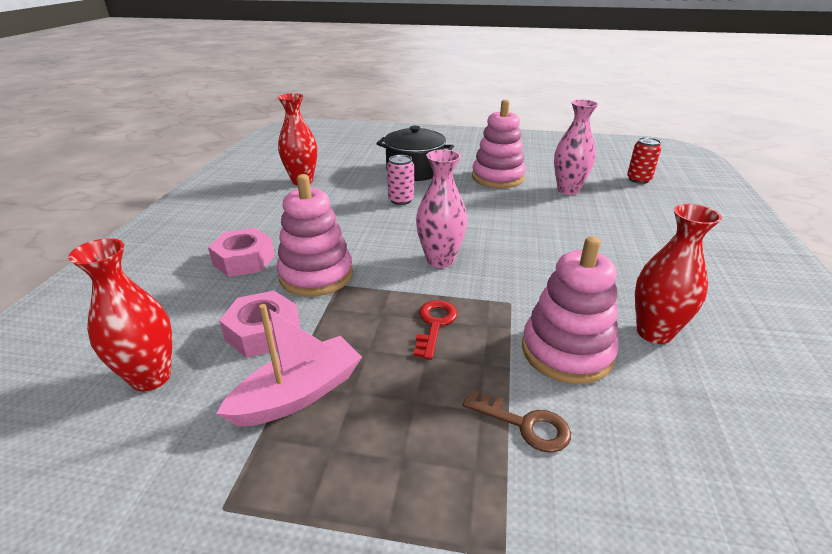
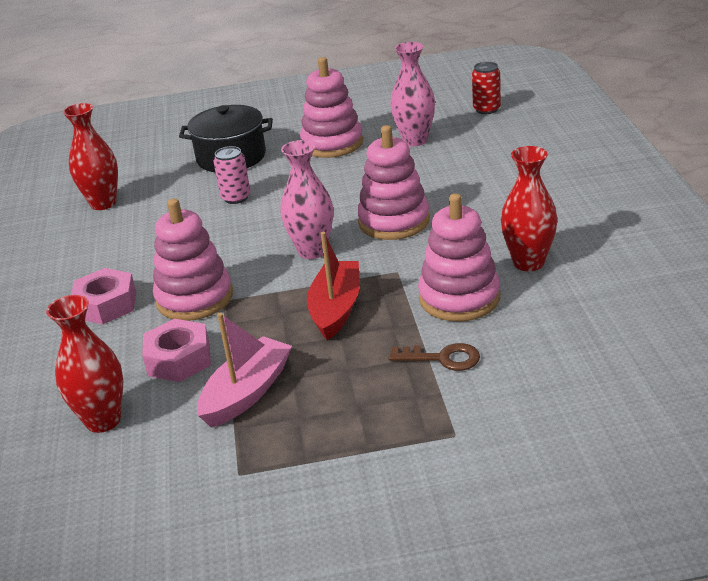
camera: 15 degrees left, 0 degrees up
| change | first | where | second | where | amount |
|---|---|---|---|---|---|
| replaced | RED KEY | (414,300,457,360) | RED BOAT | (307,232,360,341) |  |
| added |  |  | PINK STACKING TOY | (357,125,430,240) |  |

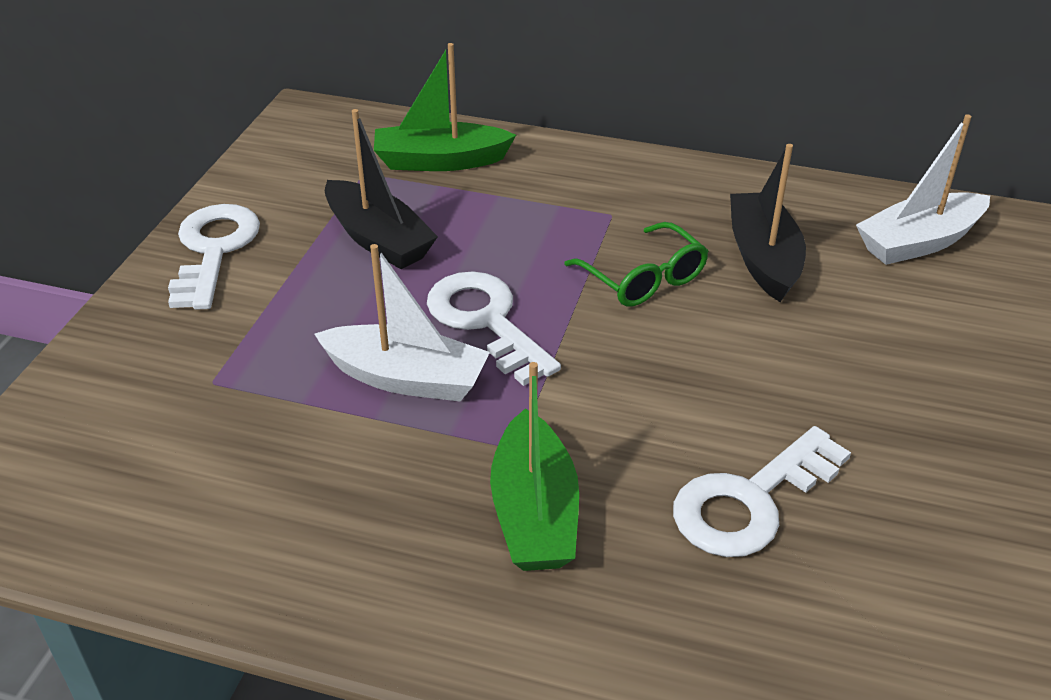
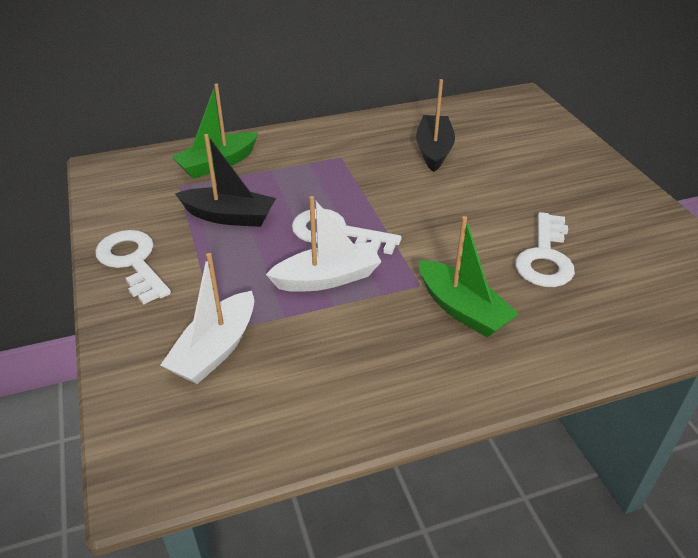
camera: 35 degrees left, 0 degrees up
| change | first | where | second | where | amount |
|---|---|---|---|---|---|
| moved | WHITE BOAT | (856,114,990,265) |  | (161,253,254,384) |  |
| turned | BLACK BOAT | (730,144,806,302) |  | (416,79,455,172) | 45 degrees clockwise |
| removed | GREEN GLASSES | (564,222,708,307) |  |  |  |

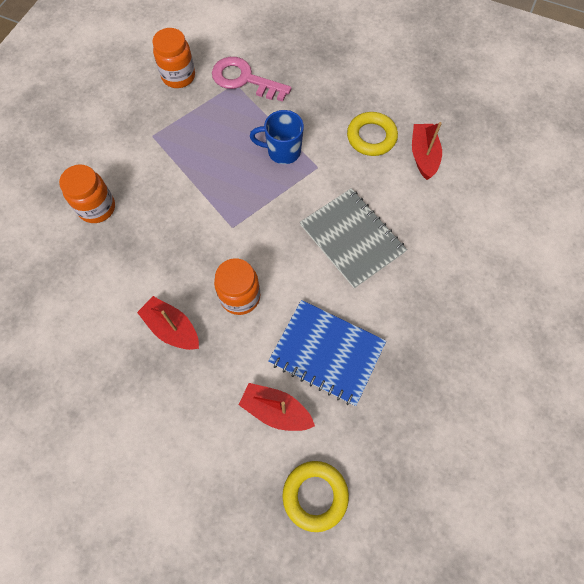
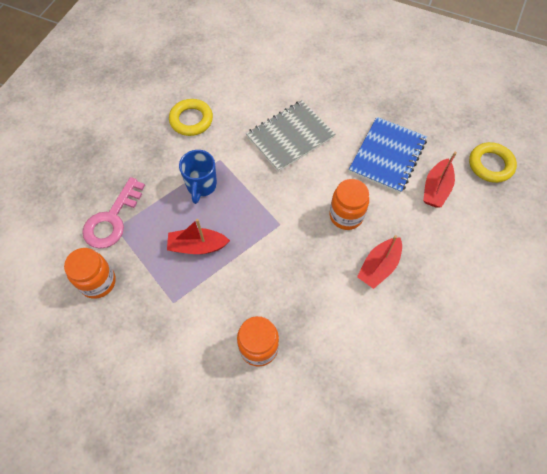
camera: 90 degrees left, 5 degrees down
| change | first | where | second | where | amount |
|---|---|---|---|---|---|
| moved | RED BOAT | (412,122,442,180) |  | (167,219,230,254) |  |

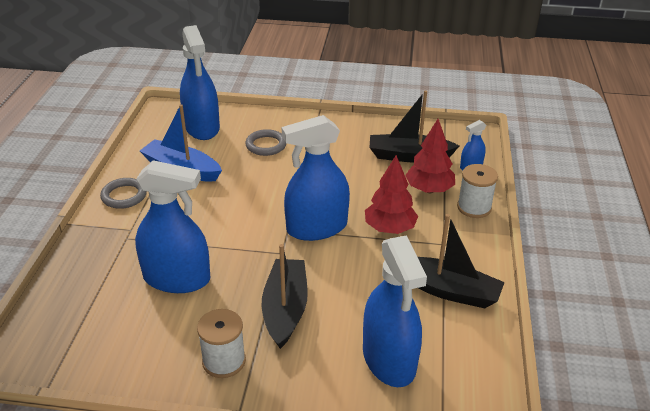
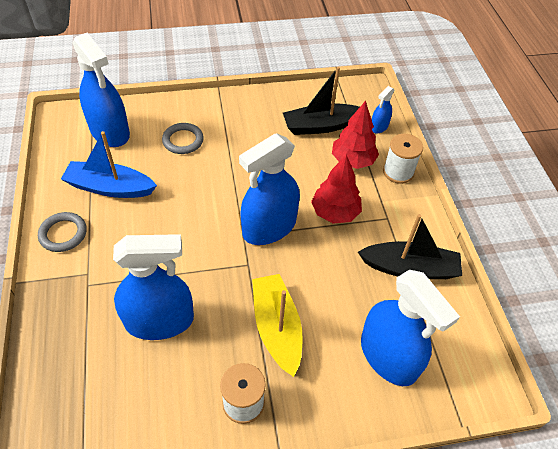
camera: 20 degrees left, 15 degrees up
| change | first | where | second | where | amount |
|---|---|---|---|---|---|
| recoloured | BLACK BOAT | (262,244,308,349) | YELLOW BOAT | (252,274,303,377) |  |

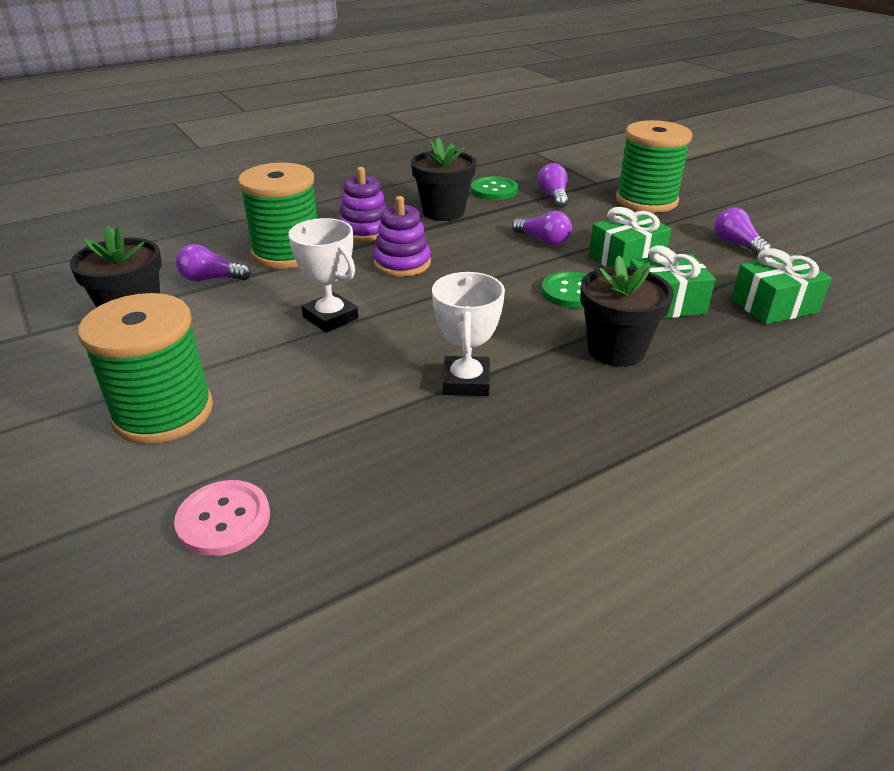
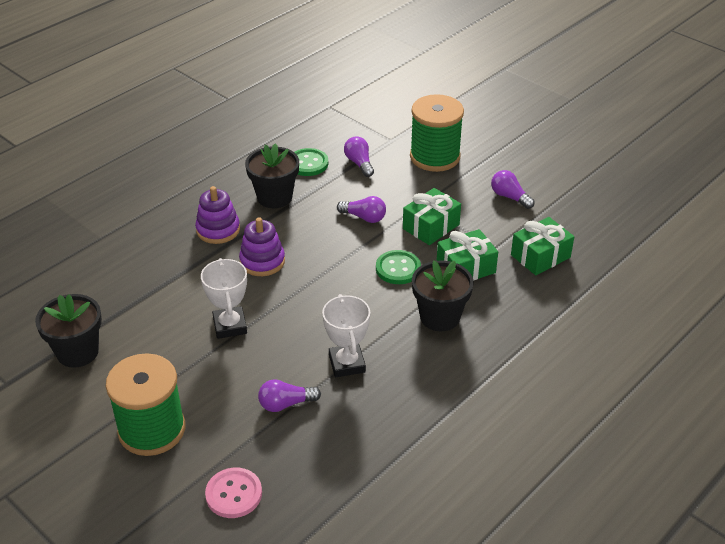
camera: 15 degrees left, 5 degrees up
| change | first | where | second | where | amount |
|---|---|---|---|---|---|
| turned | WHITE TROPHY | (289,218,358,333) |  | (201,258,247,339) | 45 degrees clockwise |
| moved | PURPLE LIGHT BULB | (176,244,251,282) |  | (258,379,321,412) |  |
| removed | GREEN SPOOL | (238,162,317,269) |  |  |  |

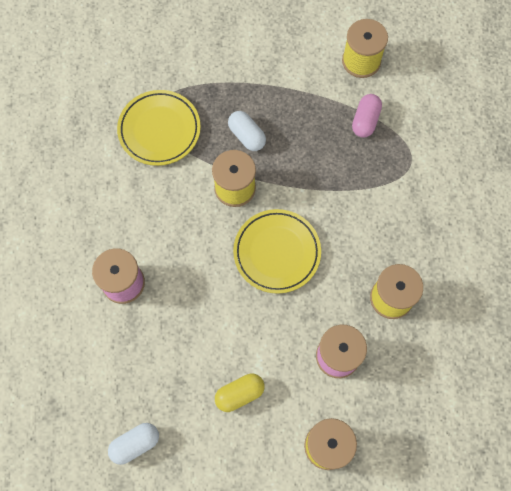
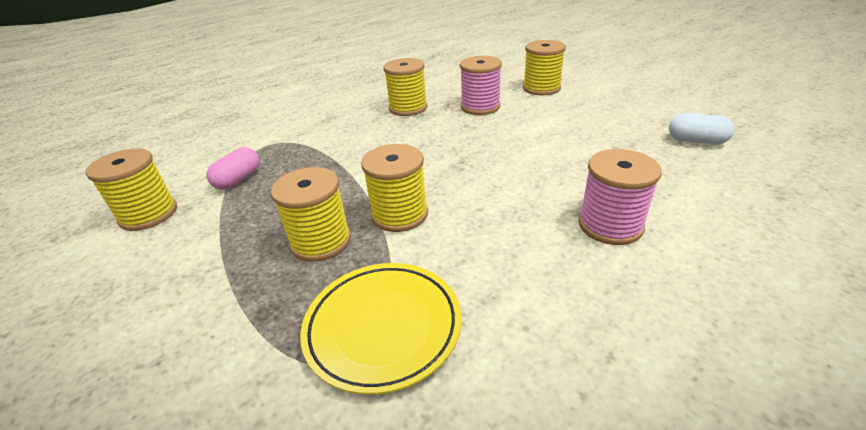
camera: 125 degrees left, 35 degrees down
| change | first | where | second | where | amount |
|---|---|---|---|---|---|
| turned | PINK CAPSULE | (352,94,382,138) |  | (207,147,260,190) | 45 degrees counterclockwise |
| replaced | WHITE CAPSULE | (228,111,266,151) | YELLOW SPOOL | (271,167,351,262) |  |
| removed | YELLOW CAPSULE | (215,374,265,412) |  |  |  |
| removed | YELLOW PLATE | (233,209,321,294) |  |  |  |

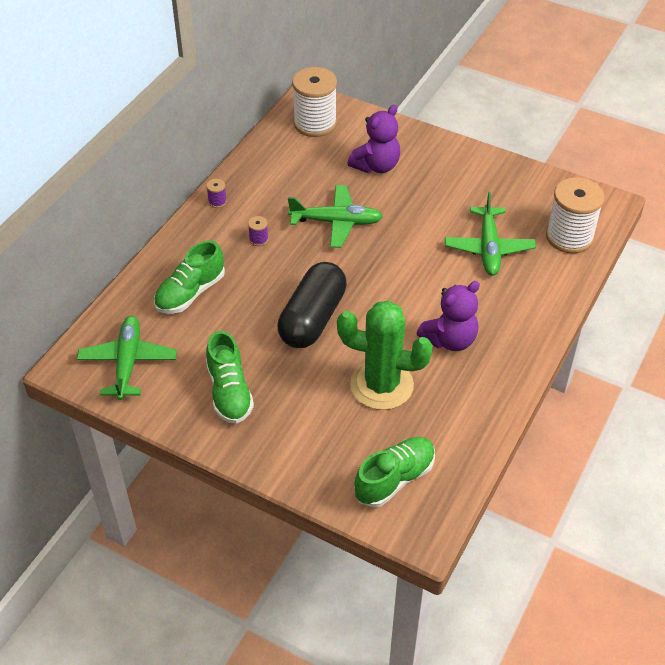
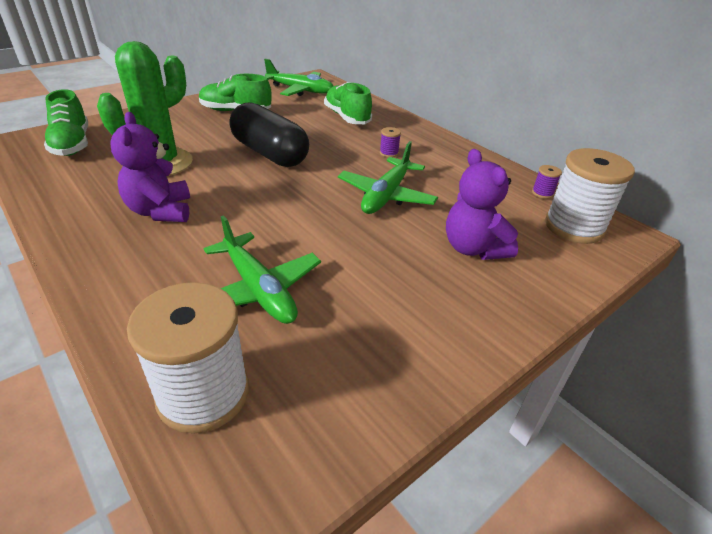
camera: 110 degrees right, 10 degrees down
| change | first | where | second | where | amount |
|---|---|---|---|---|---|
| turned | GREEN PLANE | (445,191,536,276) |  | (204,215,321,324) | 150 degrees counterclockwise |
| moved | PURPLE SPOOL | (206,179,227,208) |  | (532,165,562,199) |  |

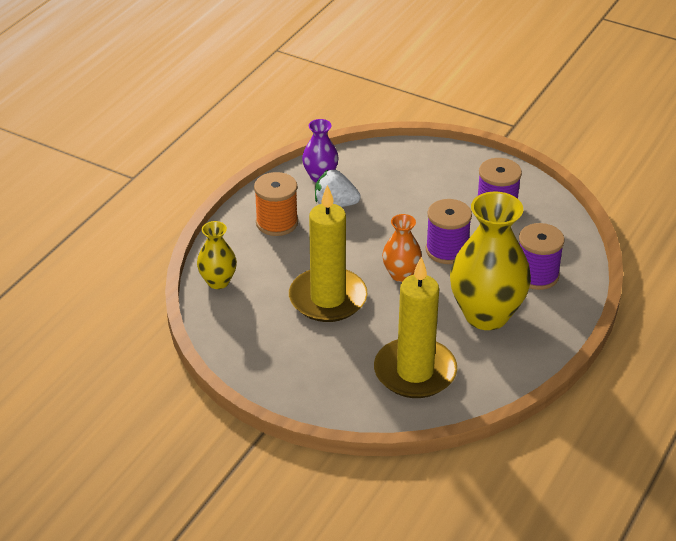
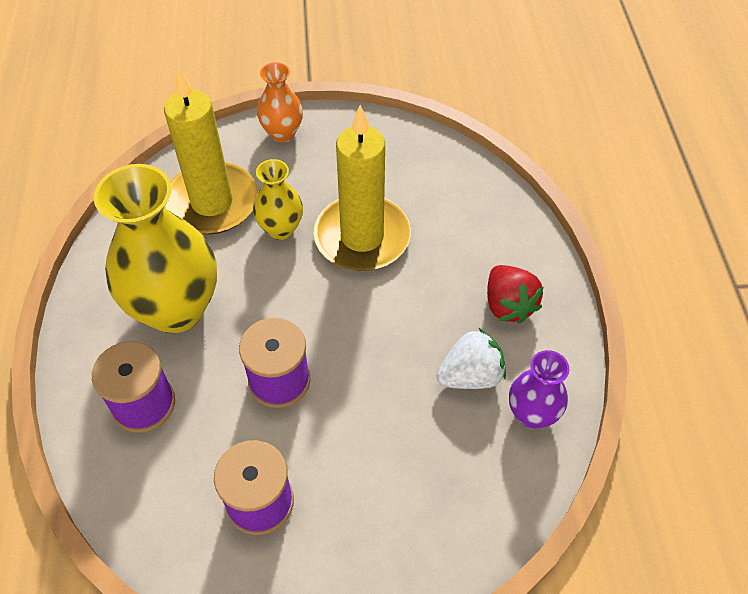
camera: 145 degrees right, 15 degrees up
| change | first | where | second | where | amount |
|---|---|---|---|---|---|
| moved | YELLOW VASE | (197,221,237,289) |  | (253,159,303,240) |  |
| moved | ORANGE VASE | (382,214,422,282) |  | (257,62,303,142) |  |
| replaced | ORANGE SPOOL | (254,172,298,236) | RED STRAWBERRY | (487,265,543,324) |  |

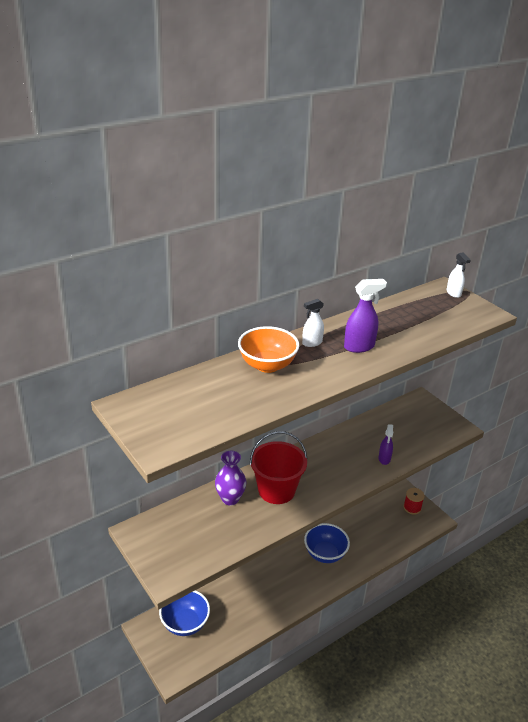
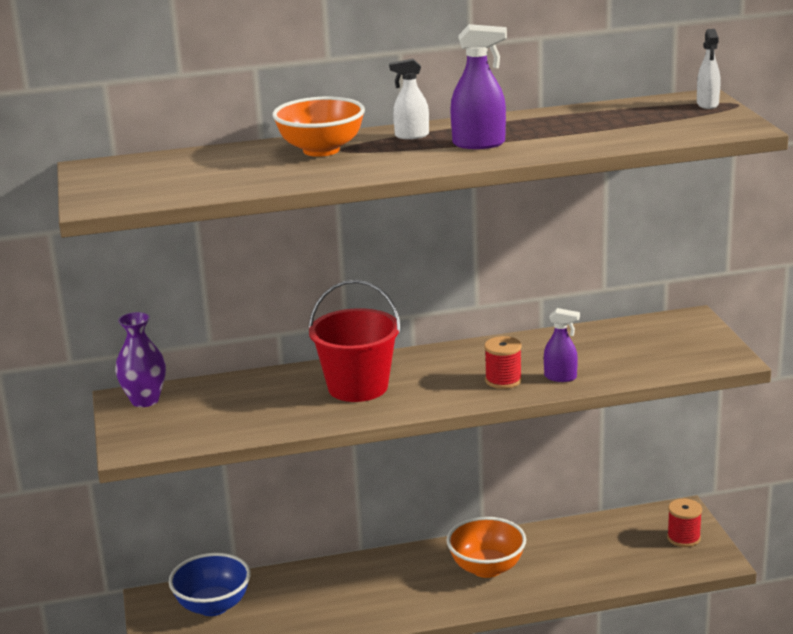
camera: 25 degrees right, 10 degrees down
| change | first | where | second | where | amount |
|---|---|---|---|---|---|
| moved | PURPLE VASE | (215,451,246,505) |  | (115,312,166,407) |  |
| recoloured | BLUE BOWL | (304,523,350,563) | ORANGE BOWL | (447,517,526,578) |  |
| added |  |  | RED SPOOL | (484,336,522,389) |  |
| turned | PURPLE SPRAY BOTTLE | (378,424,393,465) |  | (544,308,580,382) | 105 degrees counterclockwise |

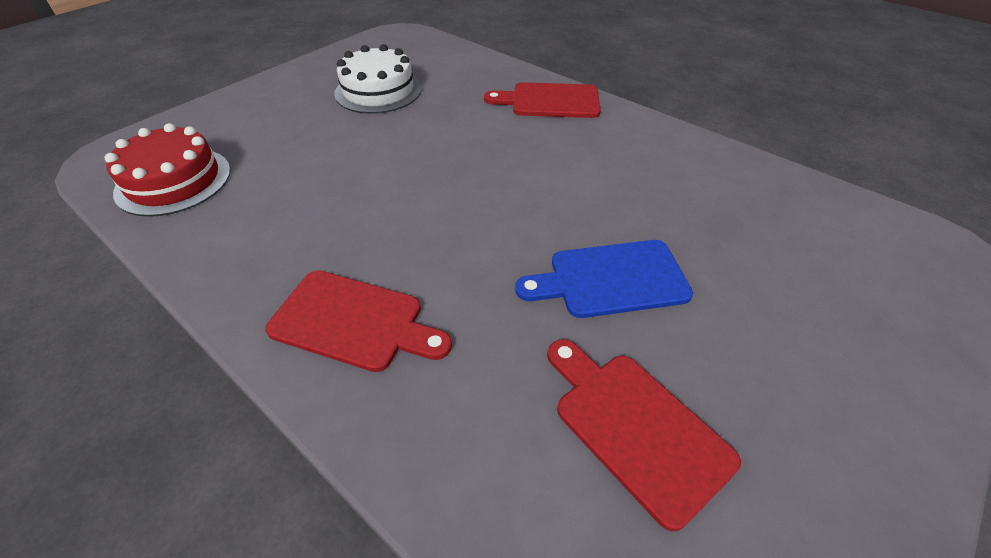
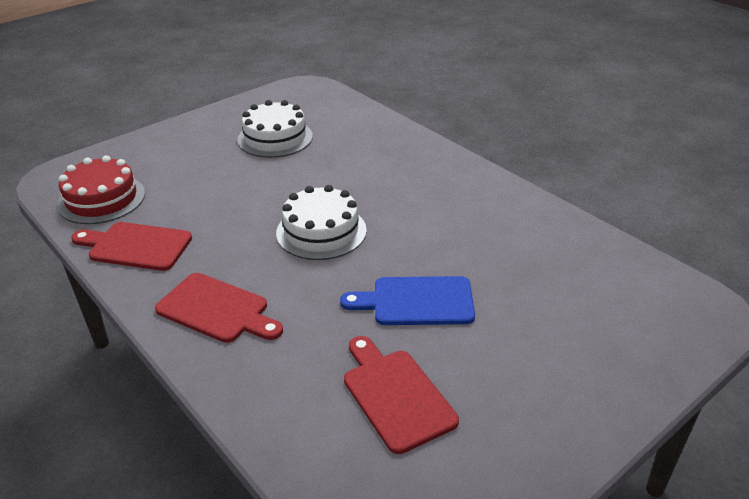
camera: 10 degrees right, 10 degrees down
| change | first | where | second | where | amount |
|---|---|---|---|---|---|
| moved | RED CUTTING BOARD | (484,82,601,118) |  | (71,222,192,271) |  |
| added |  |  | WHITE CAKE | (276,185,367,260) |  |

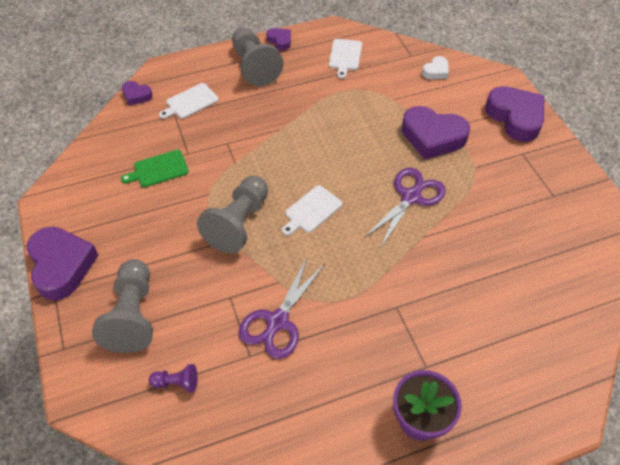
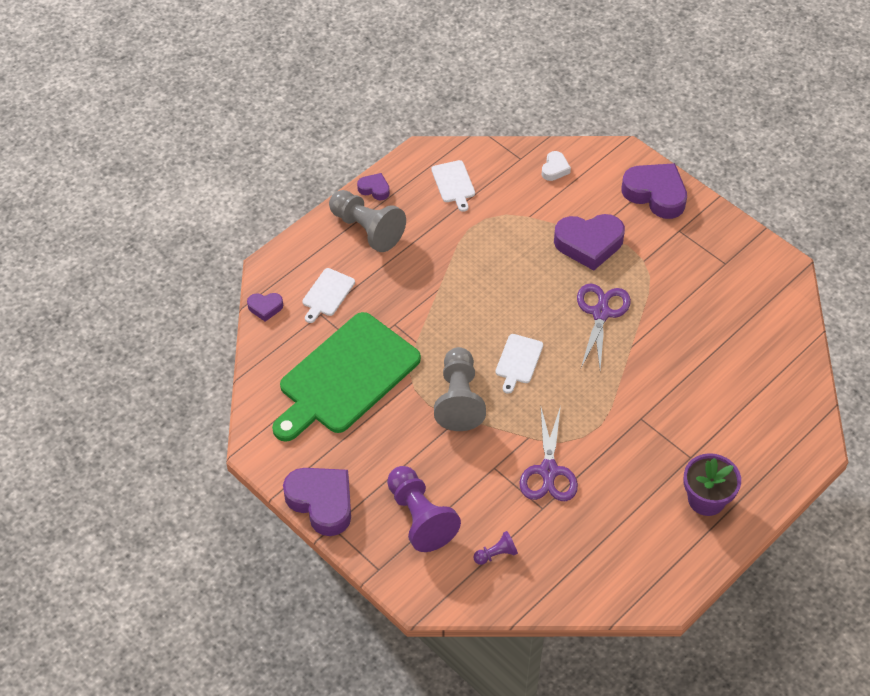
camera: 25 degrees left, 0 degrees up
| change | first | where | second | where | amount |
|---|---|---|---|---|---|
| resized | GREEN CUTTING BOARD | (121,150,189,187) |  | (272,312,421,442) | x2.38 |
| recoloured | GREY PAWN | (92,259,153,353) | PURPLE PAWN | (387,466,461,552) |  |

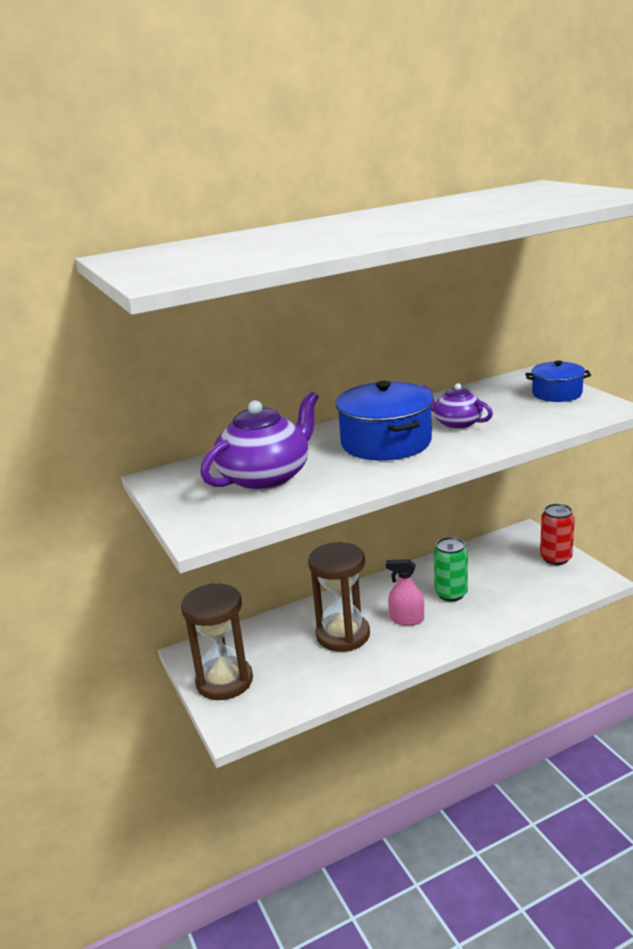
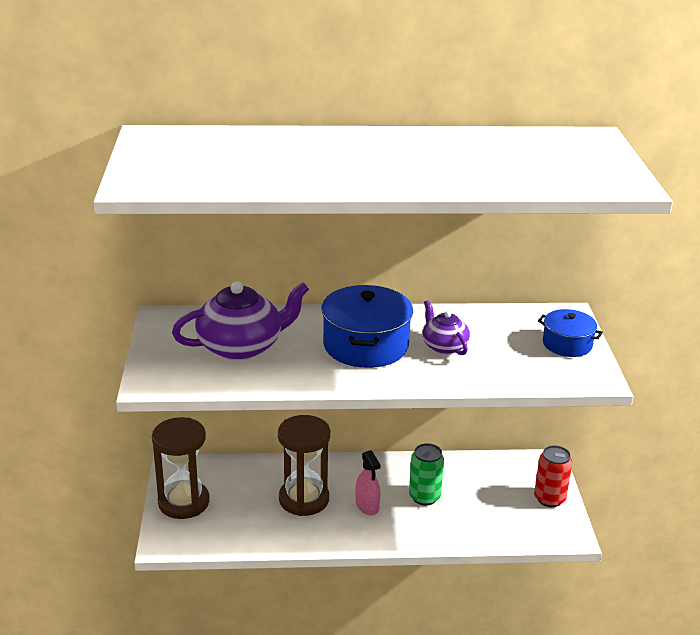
camera: 20 degrees right, 5 degrees up
| change | first | where | second | where | amount |
|---|---|---|---|---|---|
| turned | PINK SPRAY BOTTLE | (386,559,424,626) |  | (356,450,381,515) | 150 degrees counterclockwise |

